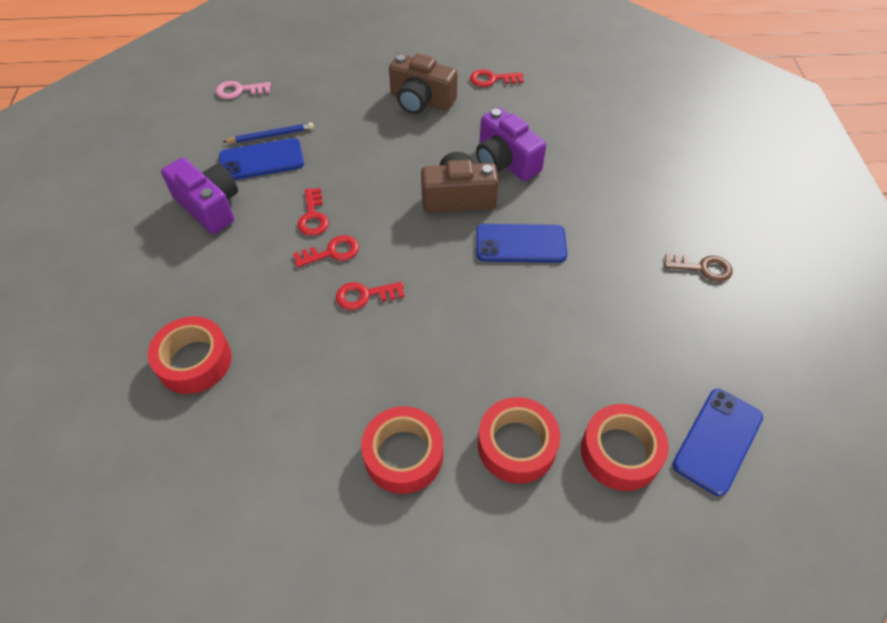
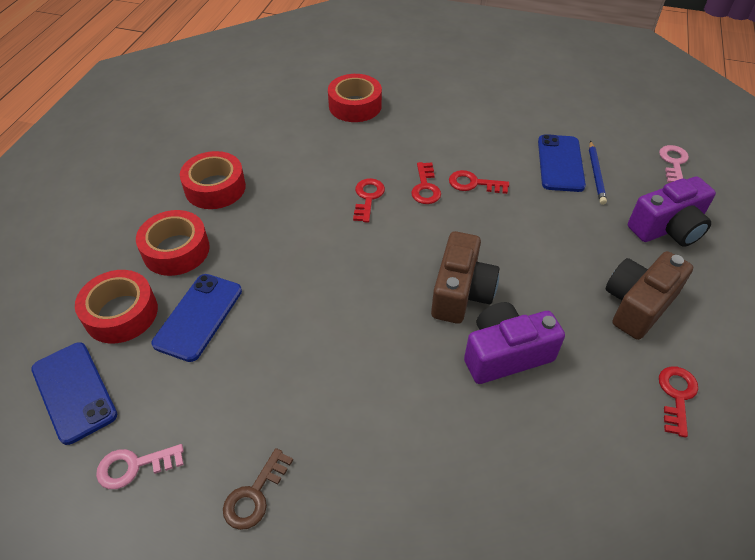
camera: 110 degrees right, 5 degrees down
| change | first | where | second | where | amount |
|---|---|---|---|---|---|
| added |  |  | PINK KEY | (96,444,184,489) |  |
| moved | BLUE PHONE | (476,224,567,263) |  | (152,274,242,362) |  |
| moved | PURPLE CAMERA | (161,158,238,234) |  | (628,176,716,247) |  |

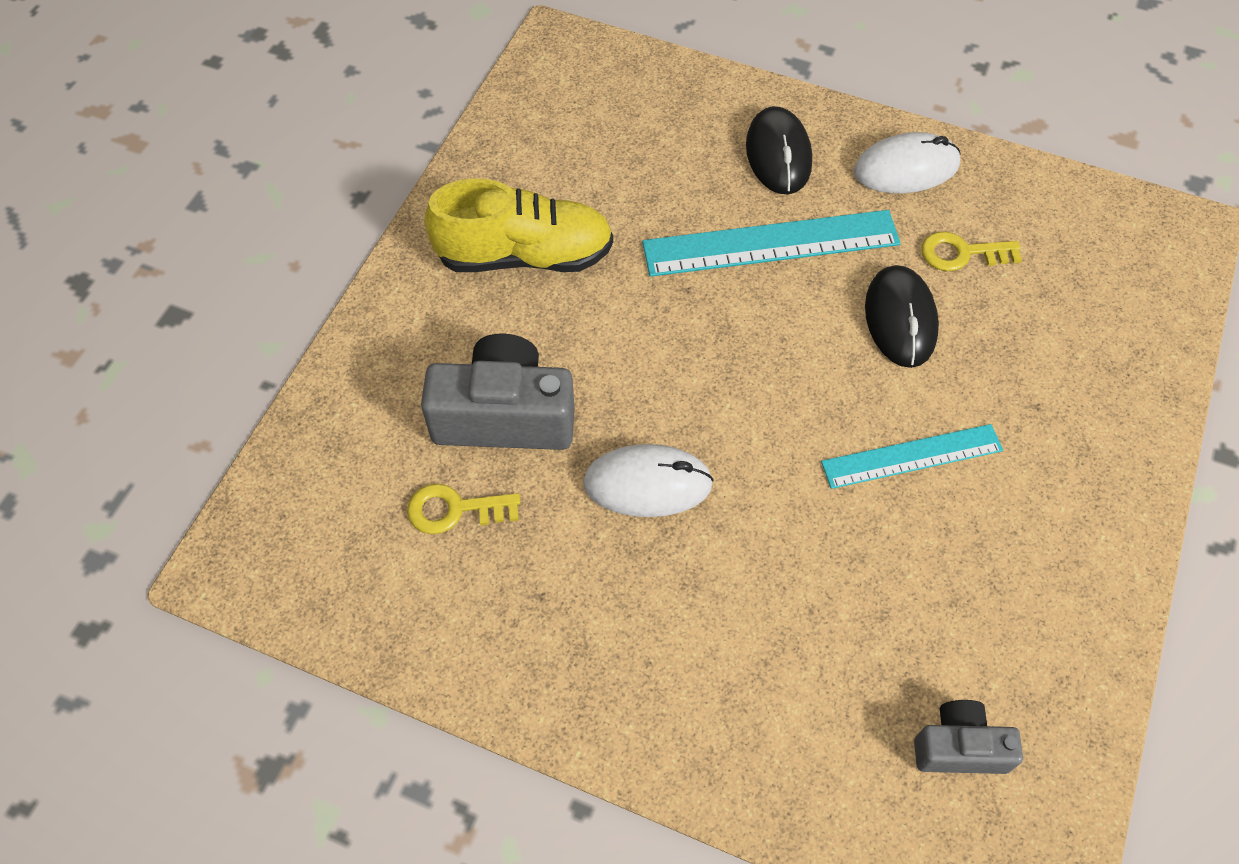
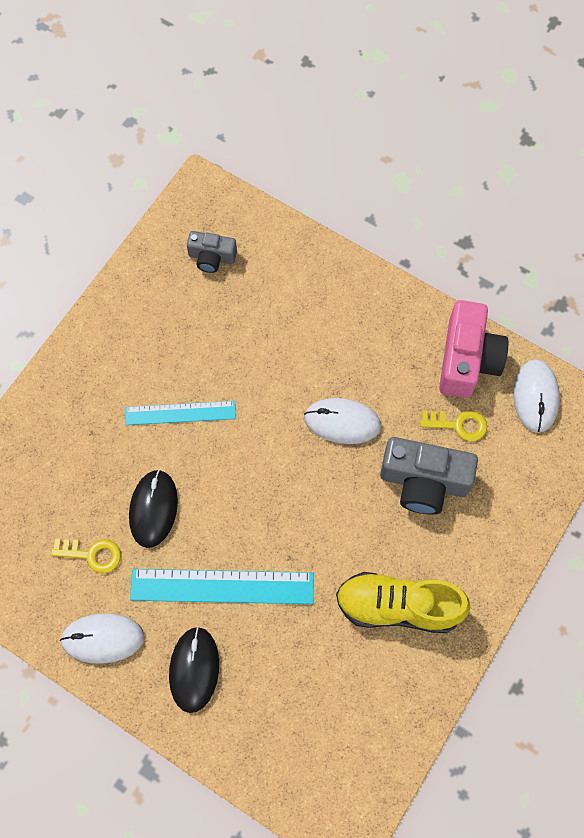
camera: 170 degrees left, 10 degrees up
| change | first | where | second | where | amount |
|---|---|---|---|---|---|
| added |  |  | PINK CAMERA | (439,300,508,398) |  |
| added |  |  | WHITE MOUSE | (513,359,560,433) |  |

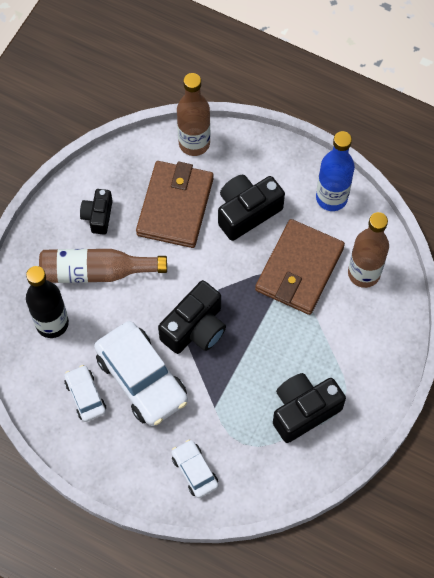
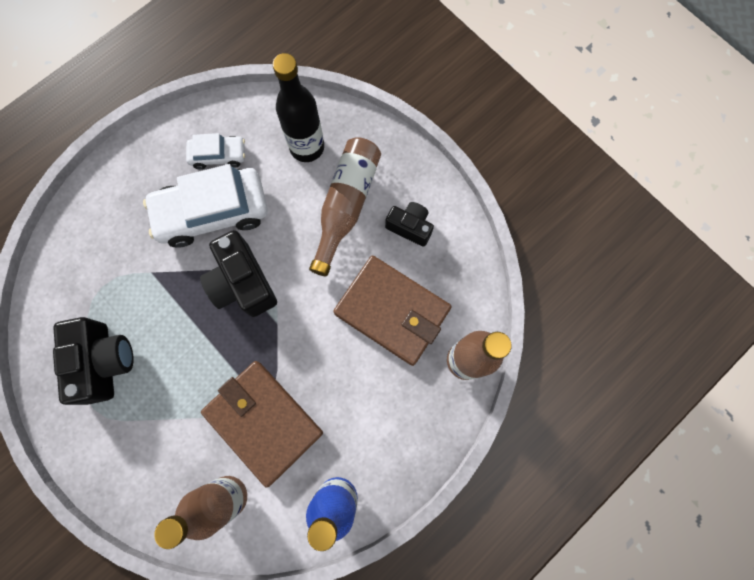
camera: 110 degrees right, 10 degrees up
| change | first | where | second | where | amount |
|---|---|---|---|---|---|
| removed | WHITE CAR | (171,439,219,498) |  |  |  |
| removed | BLACK CAMERA | (218,175,285,241) |  |  |  |

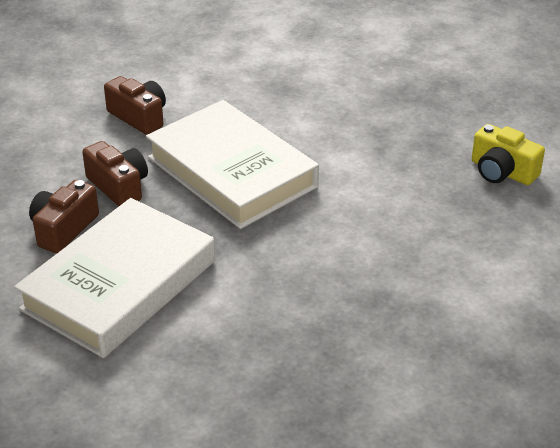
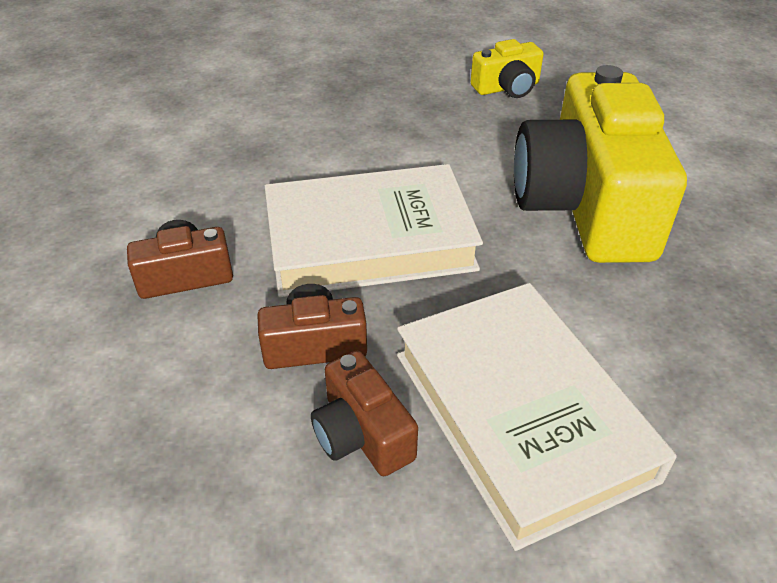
camera: 60 degrees left, 5 degrees up
| change | first | where | second | where | amount |
|---|---|---|---|---|---|
| added |  |  | YELLOW CAMERA | (514,65,687,263) |  |

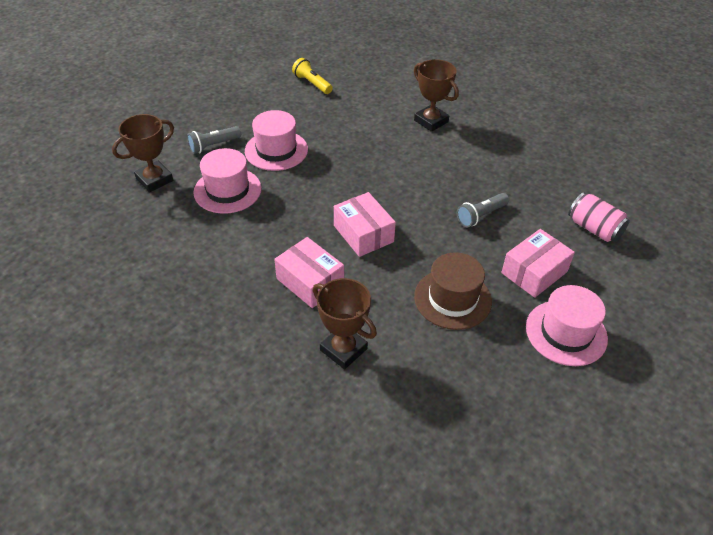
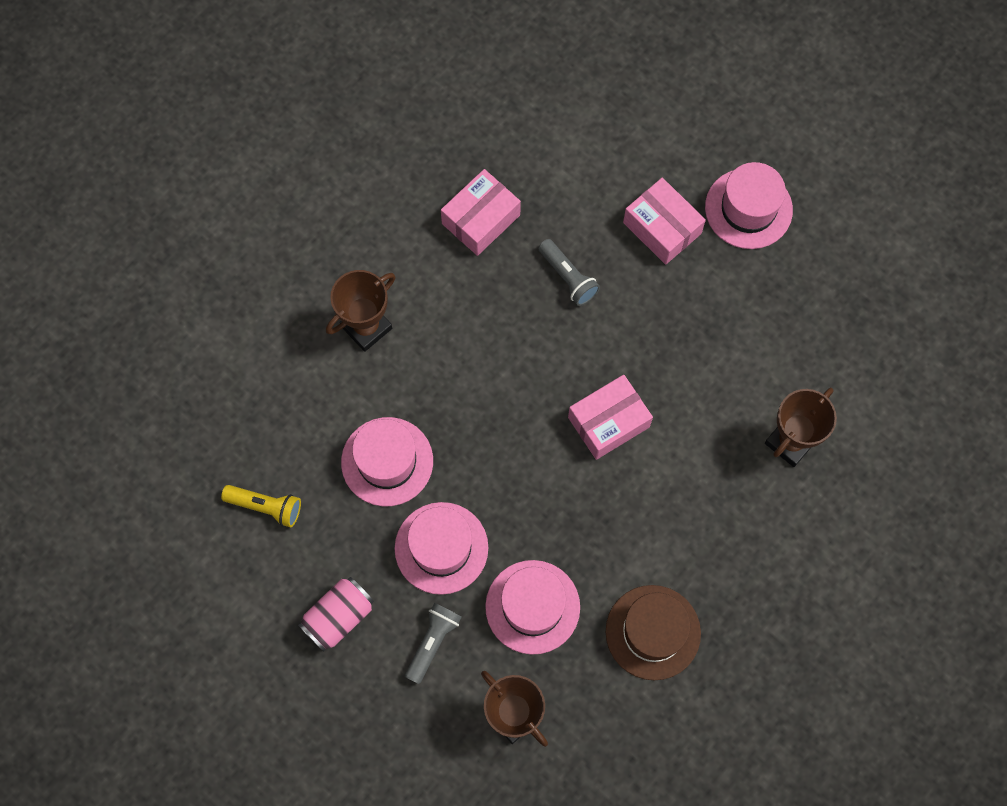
camera: 90 degrees left, 25 degrees up
| change | first | where | second | where | amount |
|---|---|---|---|---|---|
| turned | YELLOW FLASHLIGHT | (292,58,333,94) |  | (221,485,301,527) | 120 degrees counterclockwise |
| moved | PINK CAN | (568,193,630,242) |  | (298,577,374,652) |  |
| added |  |  | PINK HAT | (341,417,433,506) |  |
| turned | GREY FLASHLIGHT | (187,126,241,154) |  | (405,603,462,684) | 120 degrees counterclockwise |
| moved | PINK BOX | (274,237,344,308) |  | (441,169,521,256) |  |
| moved | BROWN HAT | (414,252,492,330) |  | (606,585,701,680) |  |

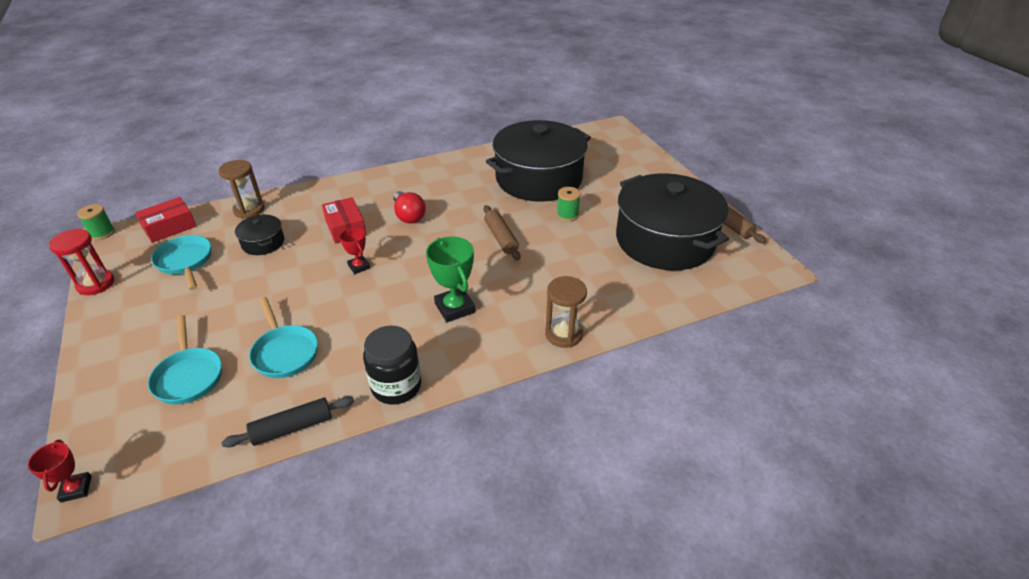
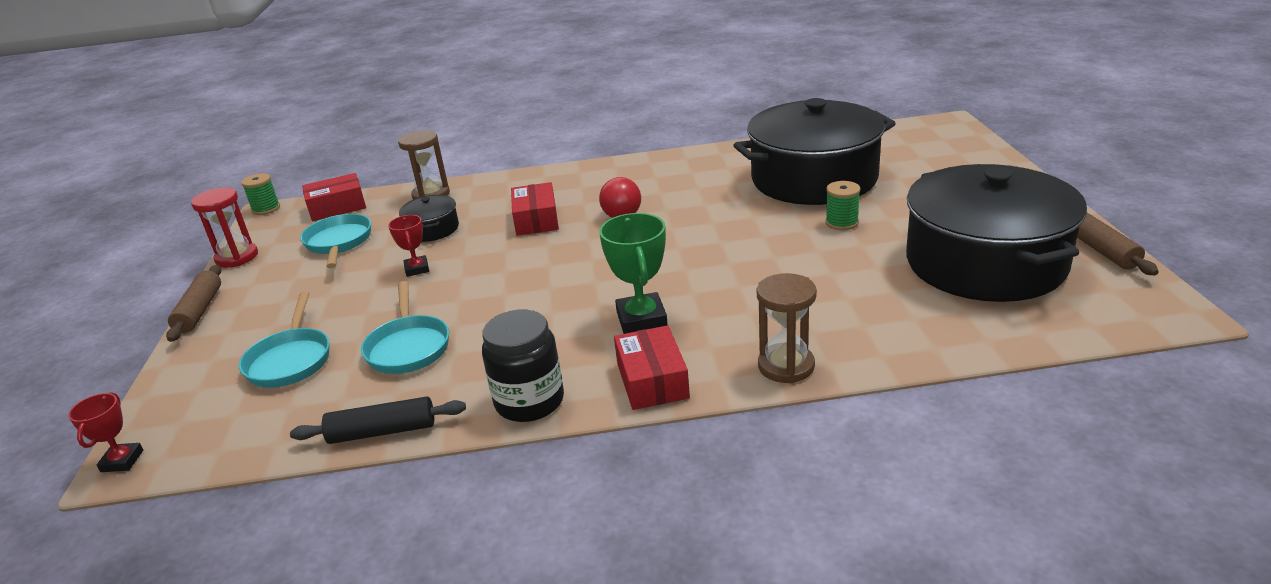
camera: 20 degrees right, 10 degrees down
| change | first | where | second | where | amount |
|---|---|---|---|---|---|
| moved | BROWN ROLLING PIN | (484,205,520,261) |  | (166,265,221,342) |  |
| moved | RED TROPHY | (339,228,370,274) |  | (388,215,429,277) |  |
| added |  |  | RED BOX | (614,325,690,410) |  |

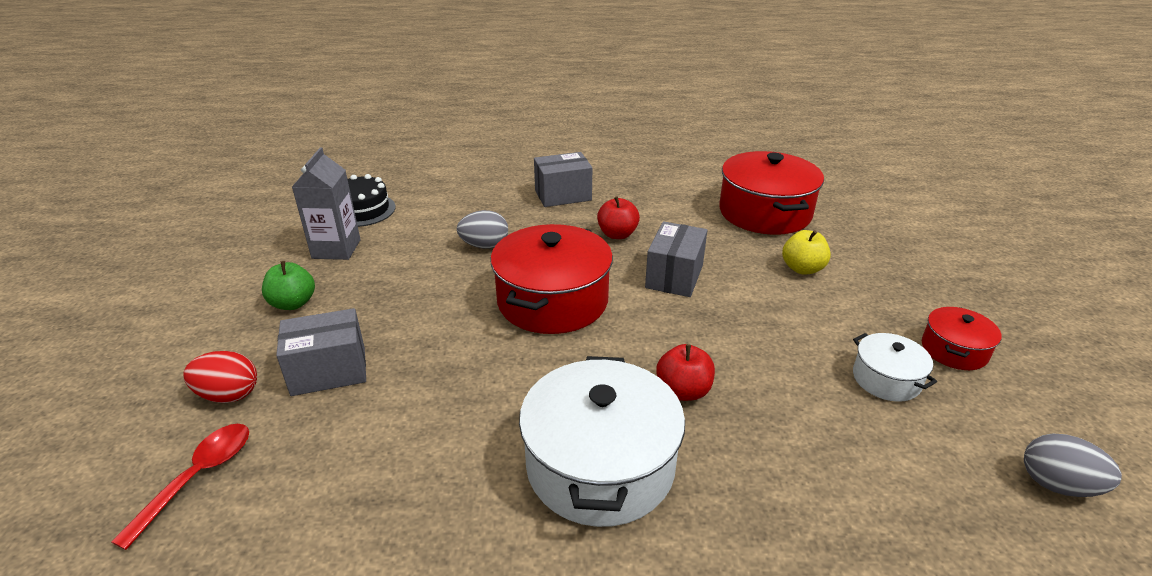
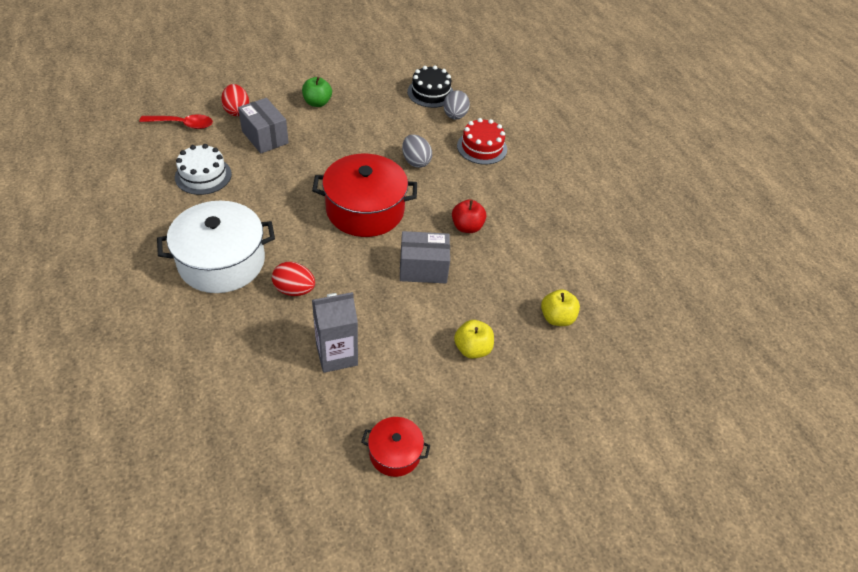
camera: 65 degrees right, 15 degrees up
| change | first | where | second | where | amount |
|---|---|---|---|---|---|
| added |  |  | WHITE CAKE | (175,144,232,195) |  |
| replaced | RED APPLE | (656,344,715,401) | RED EGG | (272,262,315,296) |  |
| moved | GREY CARTON | (292,147,361,260) |  | (312,292,358,373) |  |
| moved | GREY EGG | (1024,434,1122,497) |  | (444,90,470,119) |  |
| added |  |  | RED CAKE | (457,118,507,165) |  |
| replaced | RED POT | (719,151,824,235) | YELLOW APPLE | (541,289,580,326) |  |
| removed | GREY BOX | (534,152,592,207) |  |  |  |
| removed | WHITE POT | (853,333,937,402) |  |  |  |

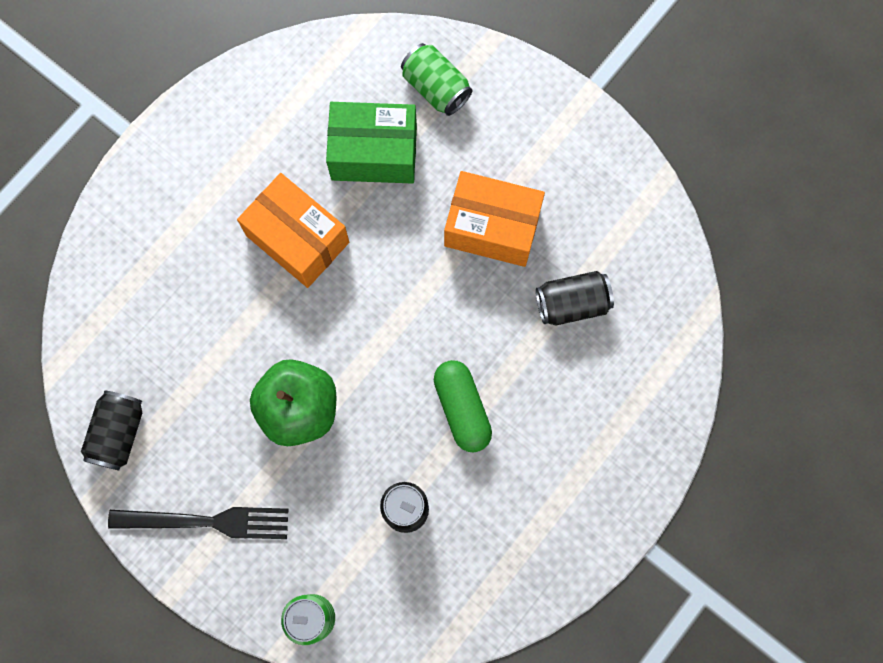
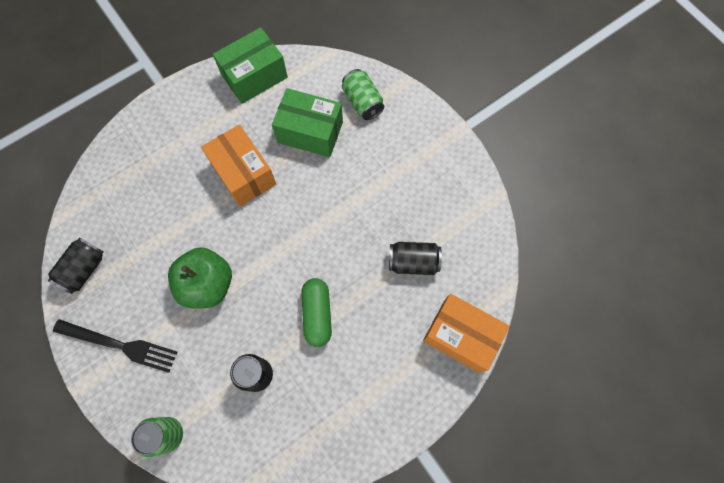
camera: 15 degrees right, 5 degrees down
| change | first | where | second | where | amount |
|---|---|---|---|---|---|
| added |  |  | GREEN BOX | (213,27,288,104) |  |
| moved | ORANGE BOX | (444,171,545,267) |  | (423,293,510,373) |  |

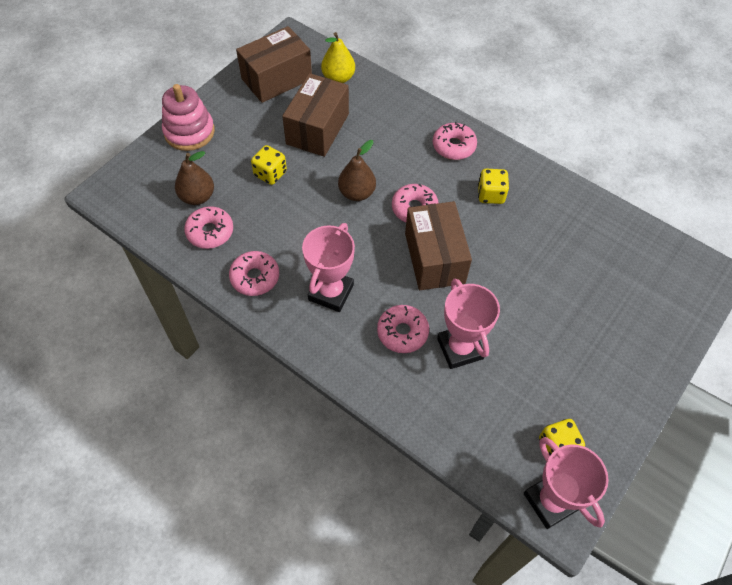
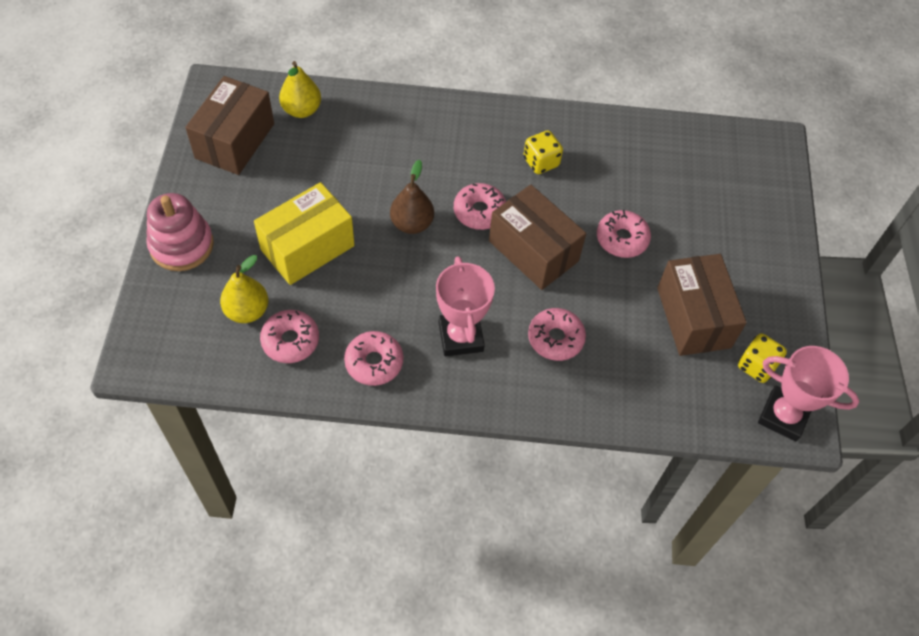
camera: 35 degrees left, 0 degrees up
| change | first | where | second | where | amount |
|---|---|---|---|---|---|
| recoloured | BROWN PEAR | (175,151,214,205) | YELLOW PEAR | (220,255,268,323) |  |
| replaced | YELLOW DICE | (251,145,287,185) | YELLOW BOX | (254,182,355,285) |  |
| moved | PINK DONUT | (433,122,477,160) |  | (597,210,651,258) |  |
| moved | BROWN BOX | (282,73,349,157) |  | (657,254,747,356) |  |
| removed | PINK TROPHY | (437,279,500,369) |  |  |  |

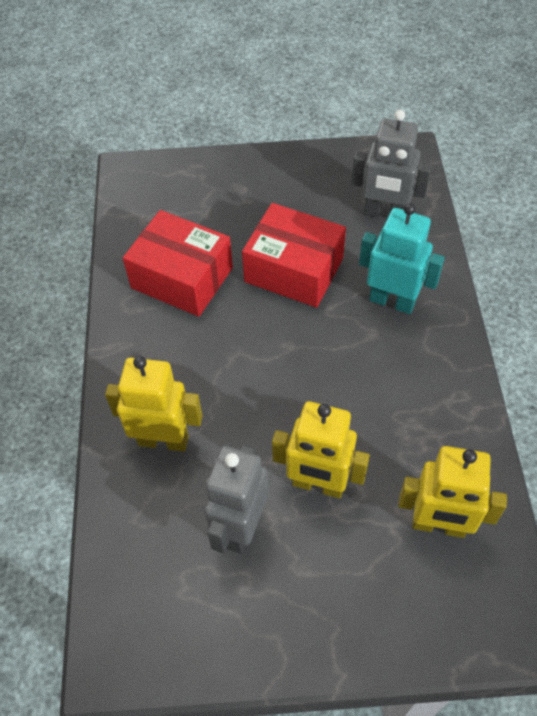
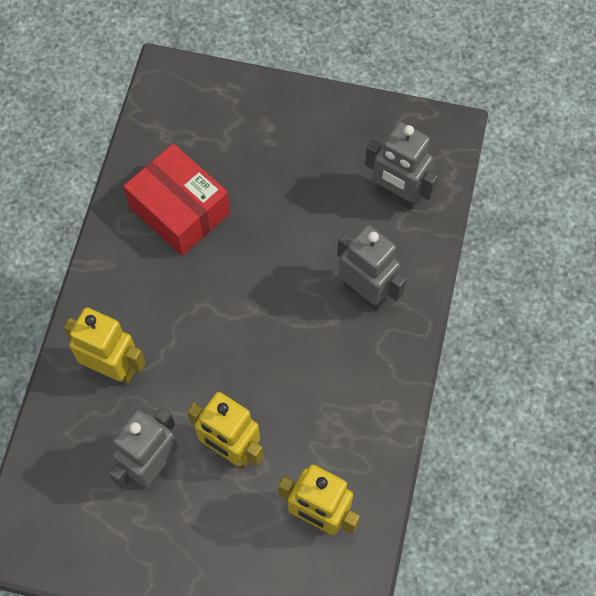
camera: 15 degrees right, 10 degrees up
| change | first | where | second | where | amount |
|---|---|---|---|---|---|
| recoloured | TURQUOISE ROBOT | (359,203,445,314) | GREY ROBOT | (337,225,406,311) |  |
| removed | RED BOX | (242,203,346,308) |  |  |  |

